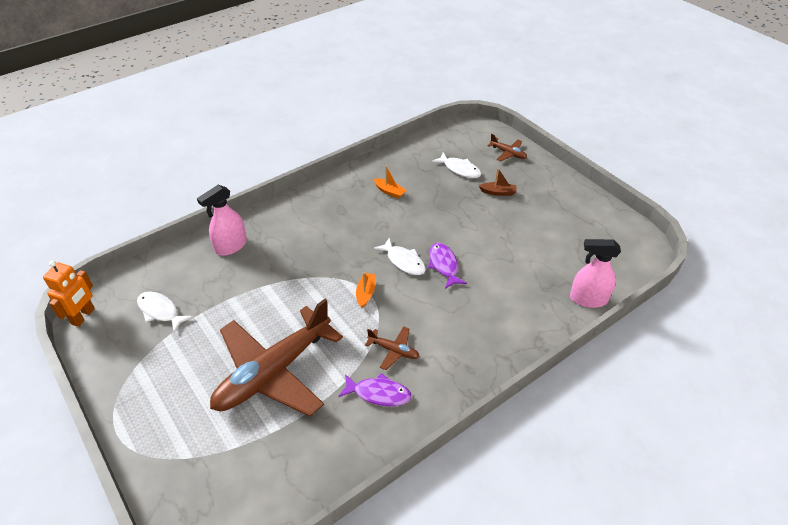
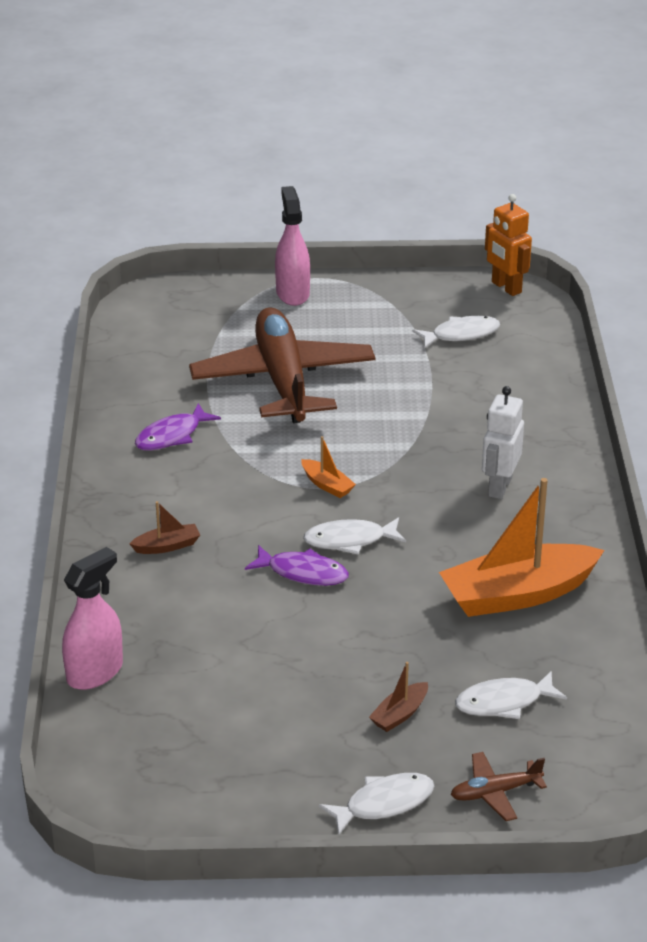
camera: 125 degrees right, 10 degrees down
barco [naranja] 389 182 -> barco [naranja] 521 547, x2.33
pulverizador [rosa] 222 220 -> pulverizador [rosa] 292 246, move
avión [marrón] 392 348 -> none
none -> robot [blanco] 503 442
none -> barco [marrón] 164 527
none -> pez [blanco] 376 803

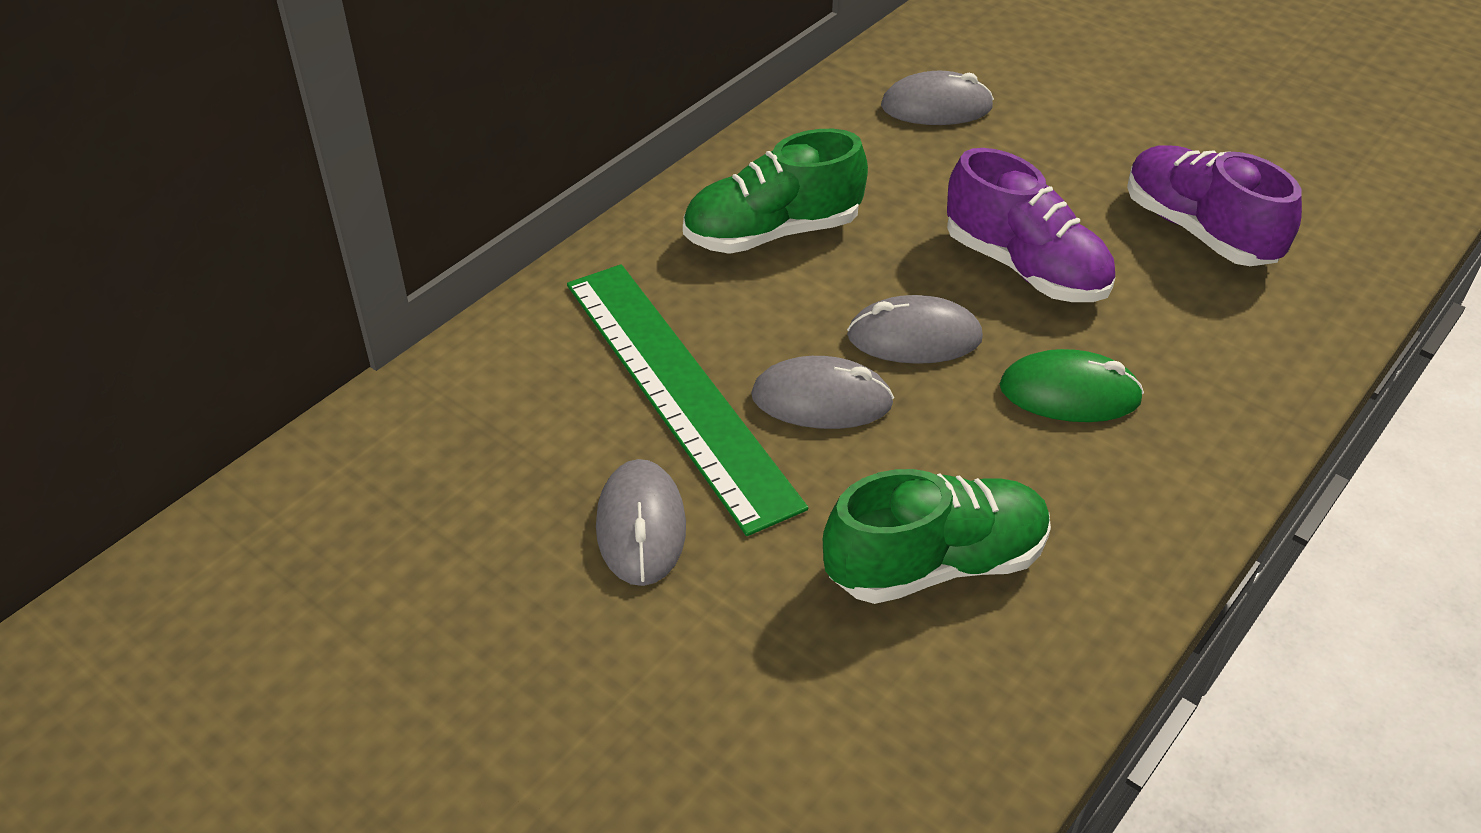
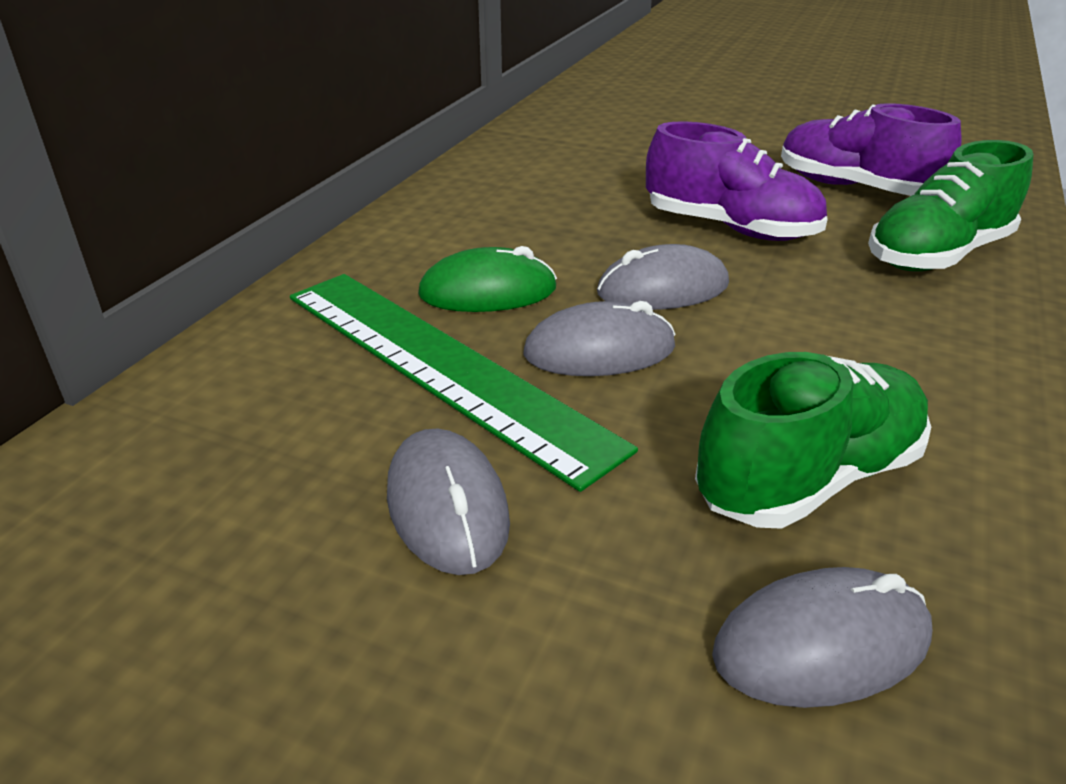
camera: 15 degrees left, 10 degrees down
ratón [gris] 937 98 -> ratón [gris] 822 637, move
zapato [verde] 775 191 -> zapato [verde] 950 205, move
ratón [verde] 1072 385 -> ratón [verde] 487 279, move

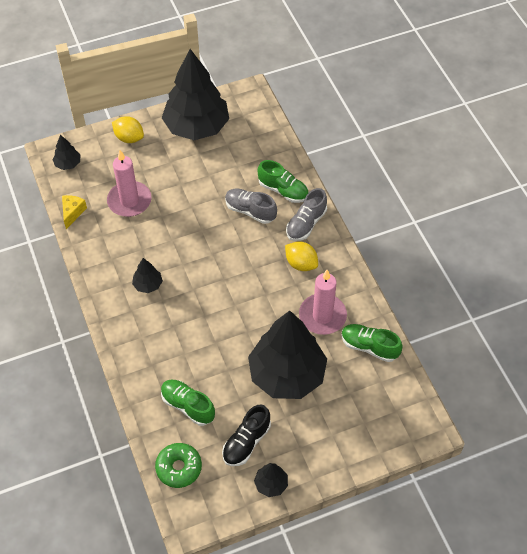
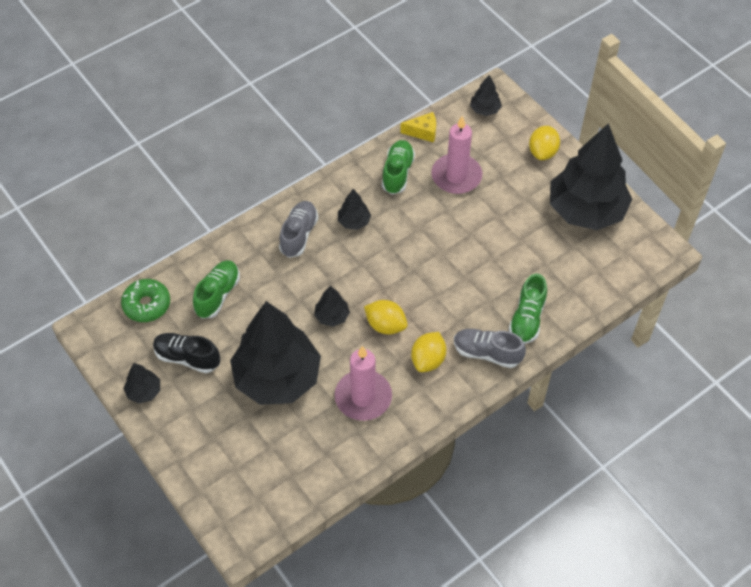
camera: 75 degrees right, 0 degrees up
zapato [gris] 251 206 -> zapato [gris] 298 229, move
zapato [verde] 372 343 -> zapato [verde] 398 167, move
none -> árbol [negro] 332 306
none -> limón [amarillo] 386 317

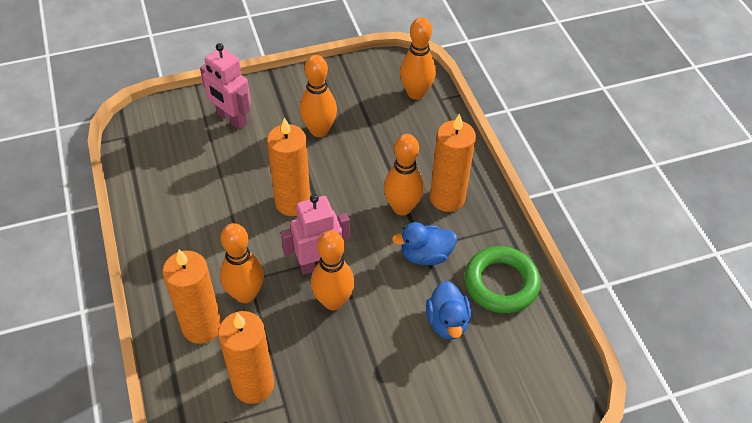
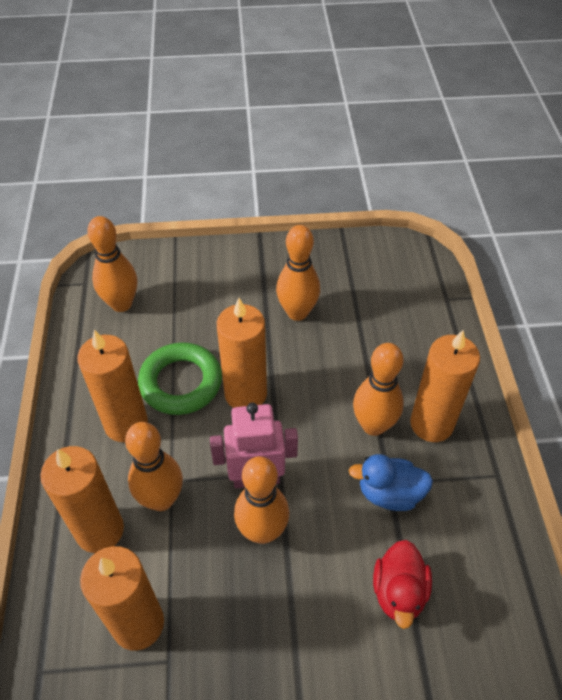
camera: 15 degrees right, 0 degrees up
bolo [naranja] 418 58 -> bolo [naranja] 112 264, move
robot [rosa] 225 86 -> none
anillo [verde] 502 279 -> anillo [verde] 180 378, move
pato [azul] 448 310 -> pato [rojo] 402 584
none -> vela [naranja] 112 386

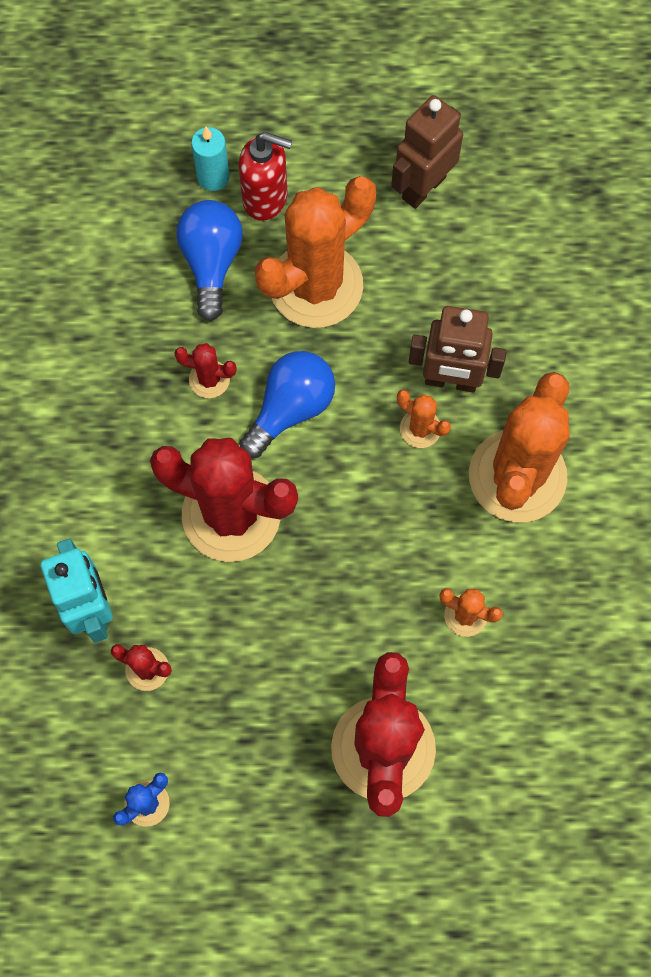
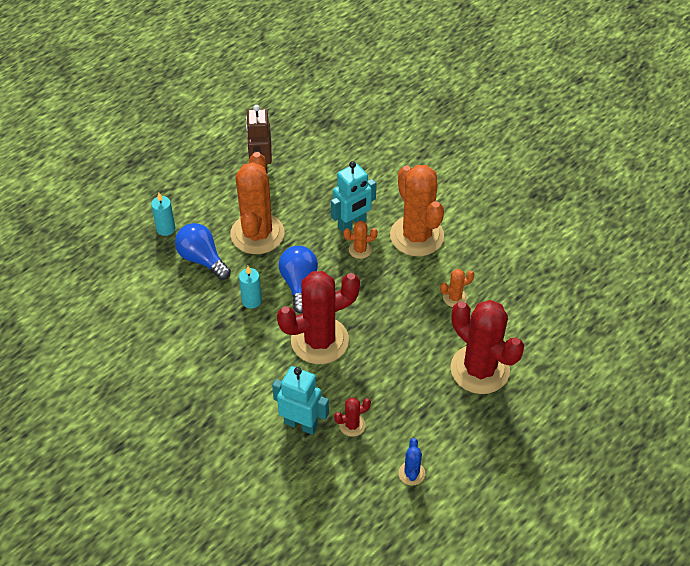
camera: 45 degrees left, 20 degrees down
dispensador de jabón [rojo] 265 176 -> none
robot [marrón] 458 349 -> robot [turquesa] 353 196
cactus [rojo] 205 370 -> vela [turquesa] 250 287

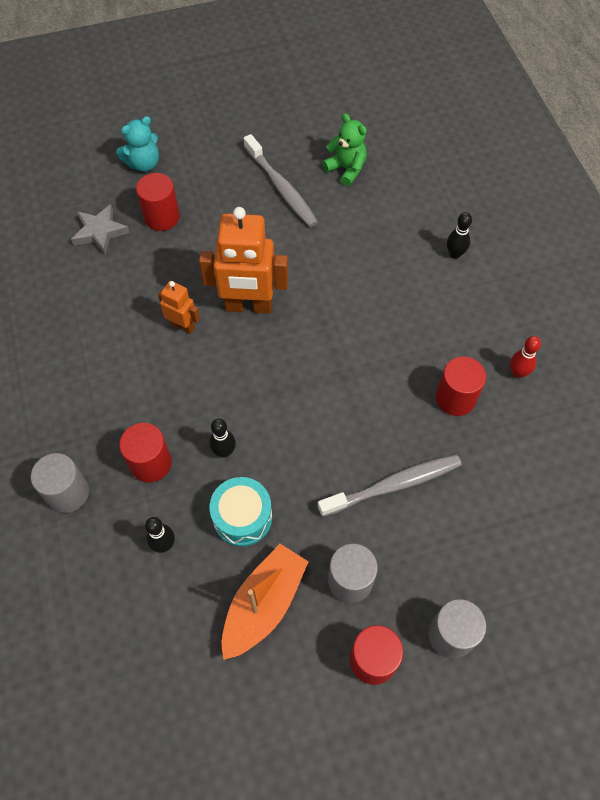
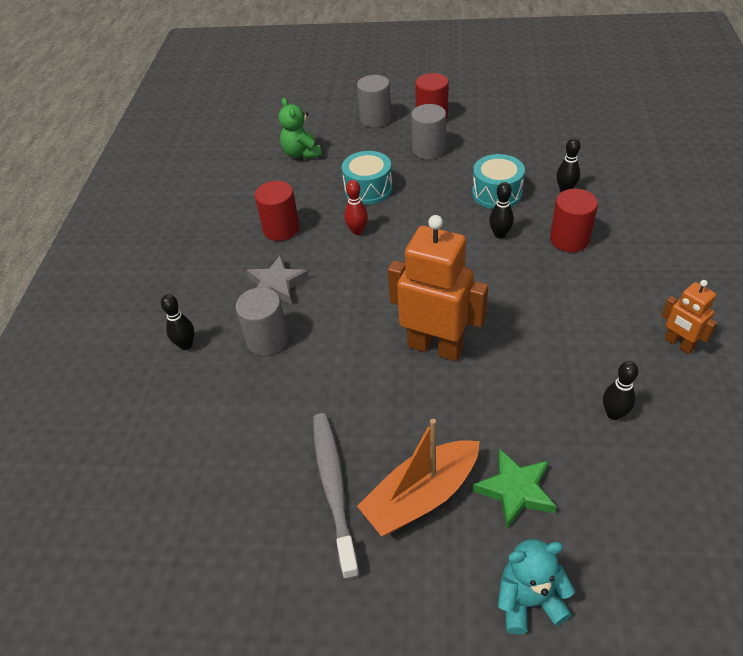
camera: 155 degrees left, 15 degrees down
osito [verde] 344 149 -> osito [verde] 300 128, move
cilindro [rojo] 158 202 -> estrella [verde] 515 488
estrella [gris] 100 229 -> estrella [gris] 278 280, move
robot [naranja] 179 307 -> robot [naranja] 689 317, move
bolo [rojo] 525 357 -> bolo [rojo] 356 207, move
cilindro [gris] 60 483 -> cilindro [gris] 262 321, move
cepillo de dientes [gris] 390 485 -> tambor [turquesa] 367 178
barco [naranja] 265 602 -> barco [naranja] 418 477, move
none -> bolo [negro] 621 390

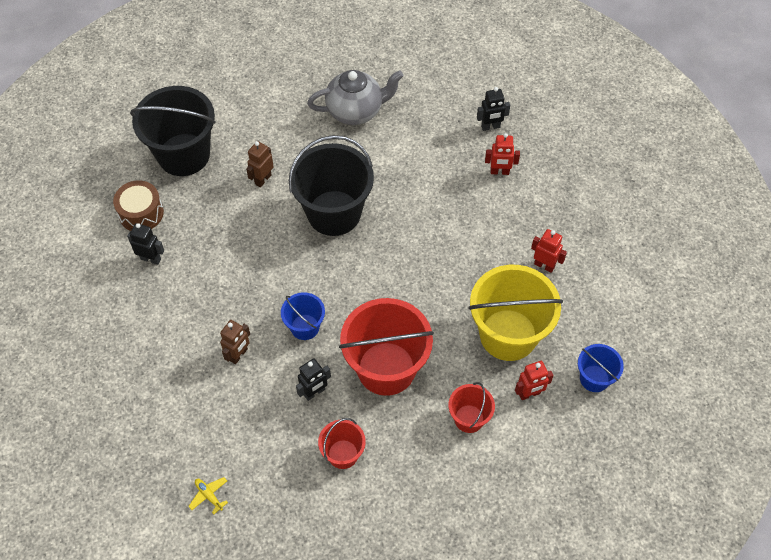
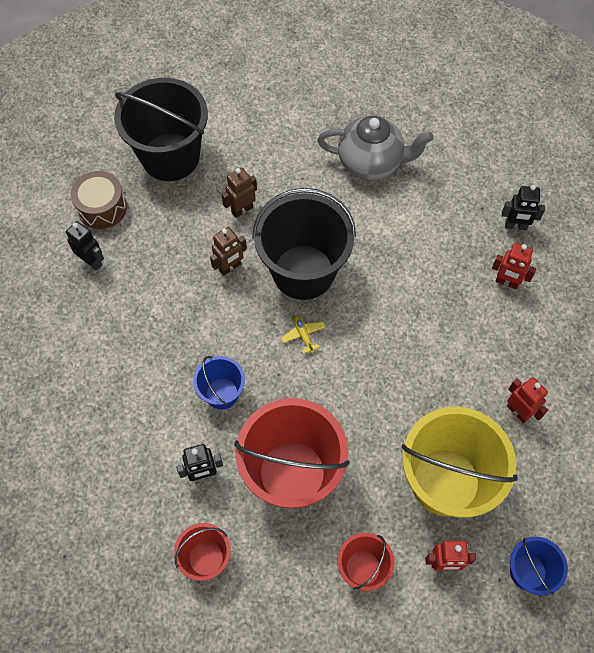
camera: 20 degrees right, 5 degrees up
robot [marrón] 235 342 -> robot [marrón] 228 251, move
avión [amarillo] 208 495 -> avión [amarillo] 303 334, move

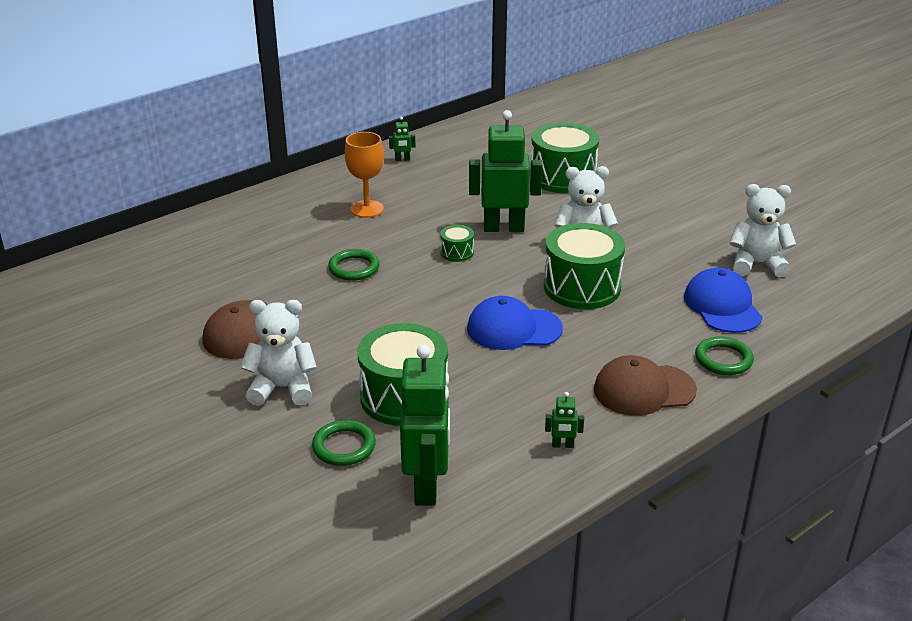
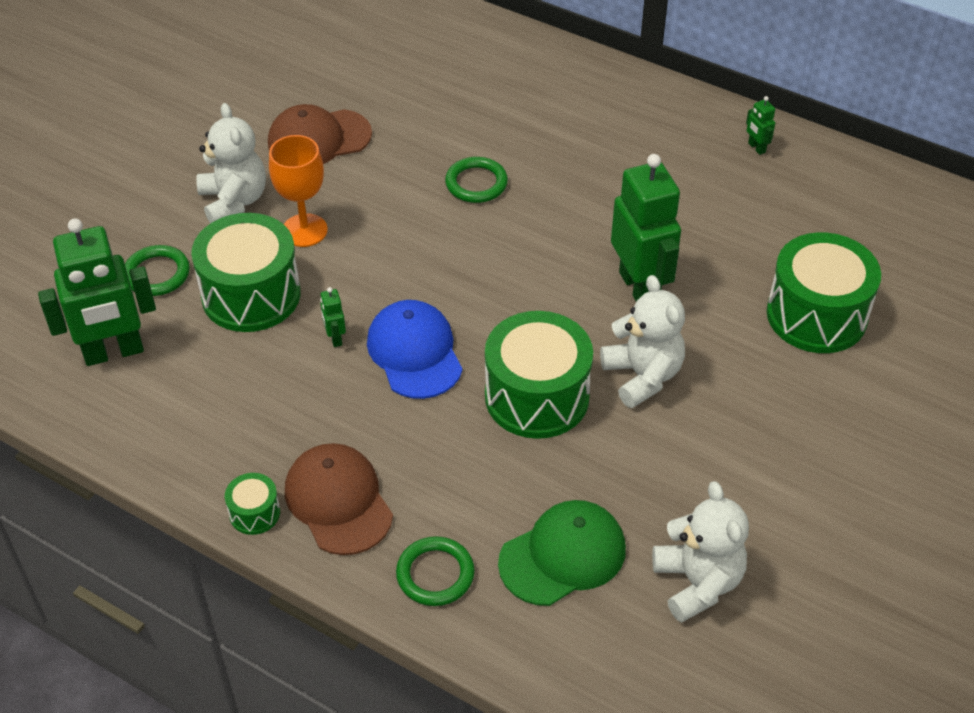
camera: 70 degrees right, 15 degrees up
copa [naranja] 364 175 -> copa [naranja] 298 191, move
tambor [verde] 457 243 -> tambor [verde] 252 504, move
gorra [azul] 723 300 -> gorra [verde] 562 553
robot [verde] 564 420 -> robot [verde] 333 317, move

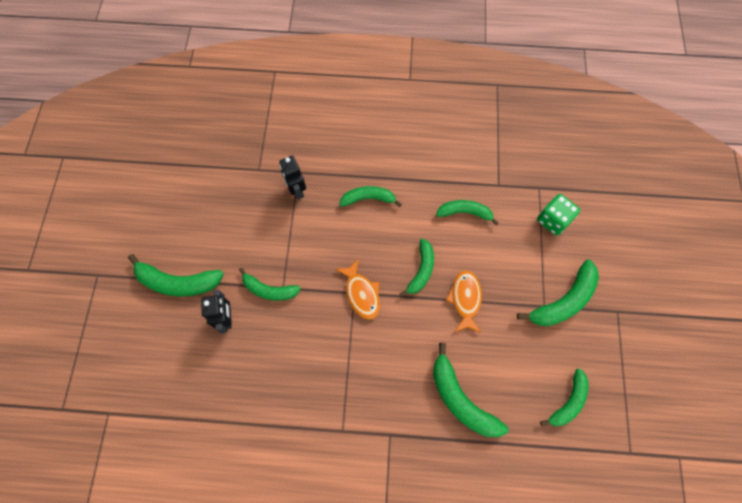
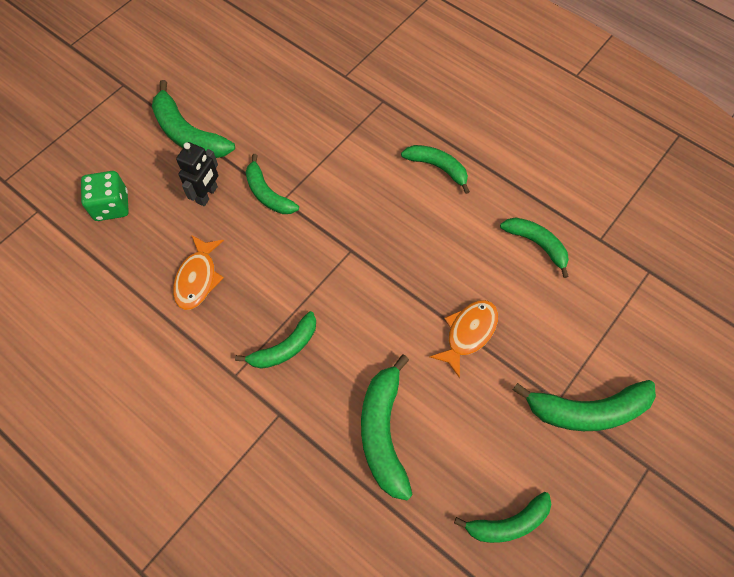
camera: 35 degrees right, 5 degrees down
robot [negro] 292 178 -> none
dado [verde] 558 215 -> dado [verde] 105 196, move
plátano [verde] 417 268 -> plátano [verde] 275 340, move
pez [naranja] 357 289 -> pez [naranja] 198 272, move

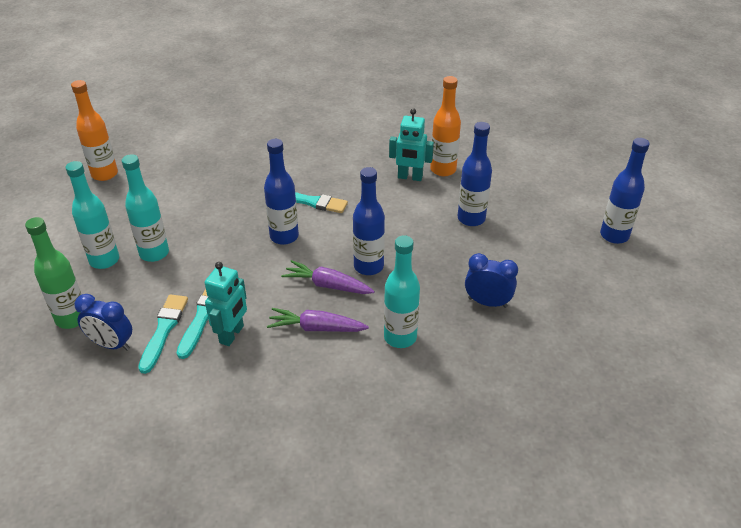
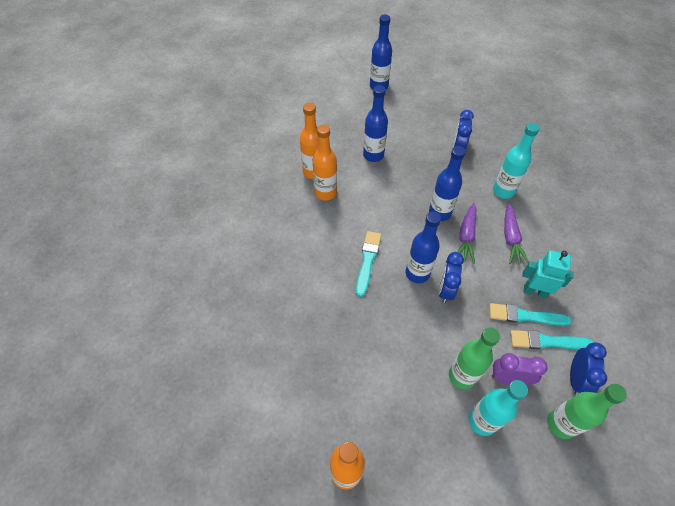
camera: 95 degrees left, 15 degrees up
robot [turquesa] 411 144 -> botella [naranja] 325 163
botella [turquesa] 145 208 -> botella [verde] 474 358
none -> despertador [azul] 451 277
none -> despertador [morado] 519 369

